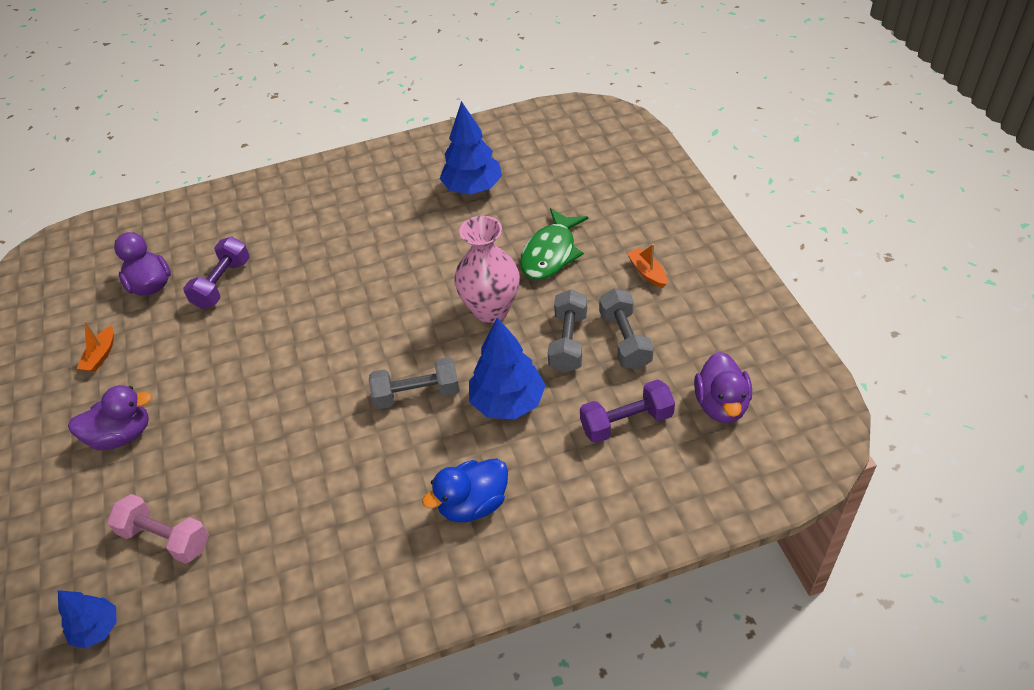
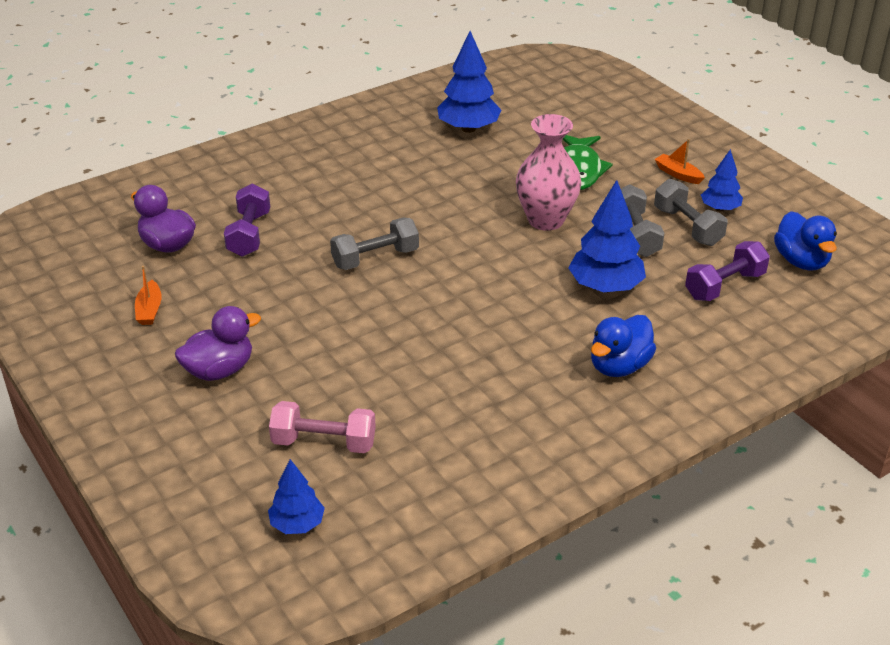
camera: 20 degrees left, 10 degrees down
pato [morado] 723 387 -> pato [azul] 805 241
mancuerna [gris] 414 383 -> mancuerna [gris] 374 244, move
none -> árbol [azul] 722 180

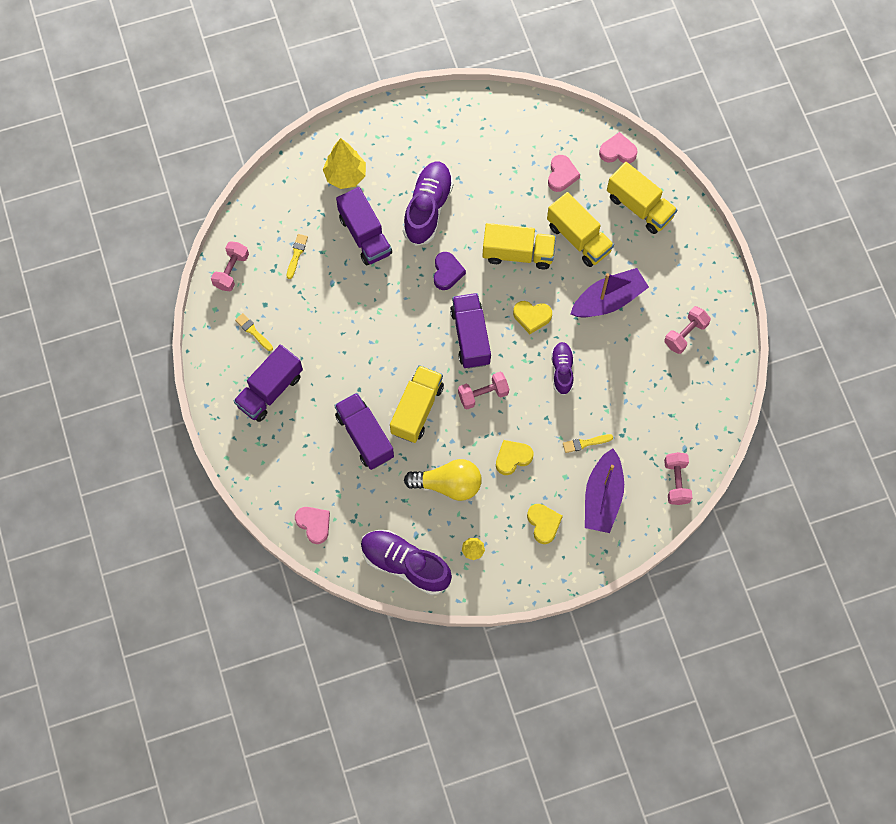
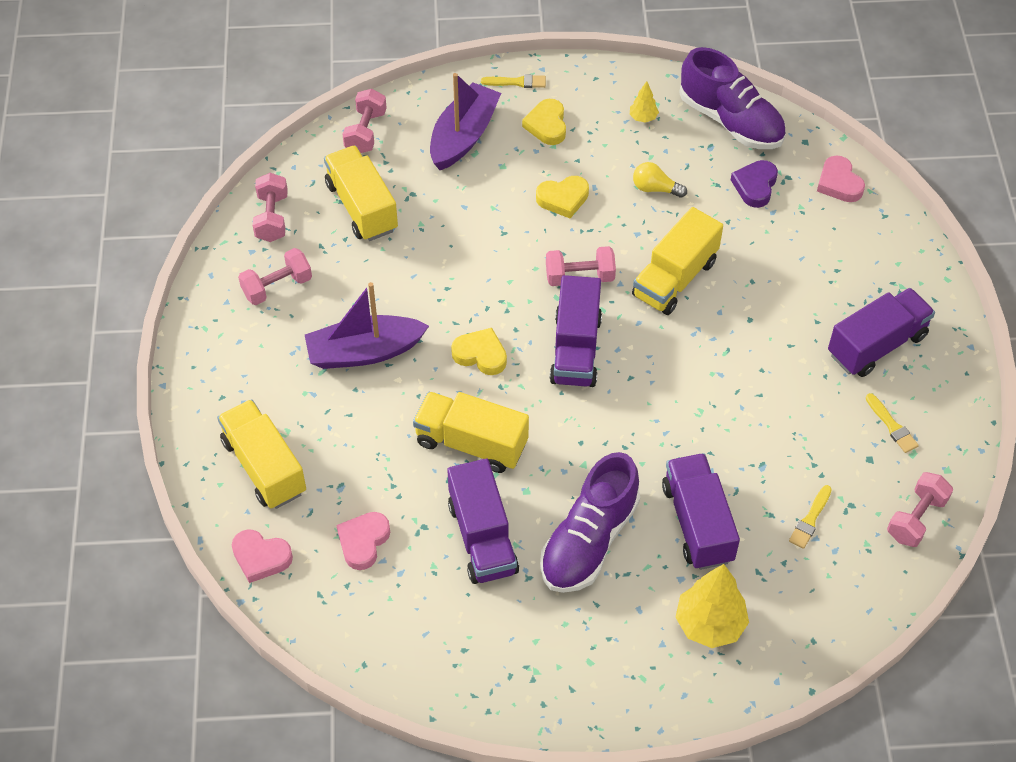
camera: 165 degrees left, 15 degrees down
camión [amarillo] 580 229 -> camión [amarillo] 361 193, move
corazón [morado] 450 271 -> corazón [morado] 754 184, move
zapato [morado] 562 368 -> none
camión [morado] 364 431 -> camión [morado] 483 521, move
pincel [amarillo] 588 443 -> pincel [amarillo] 513 81, move
bombilla [amarillo] 443 480 -> bombilla [amarillo] 660 180, x0.55
none -> mancuerna [rosa] 270 207

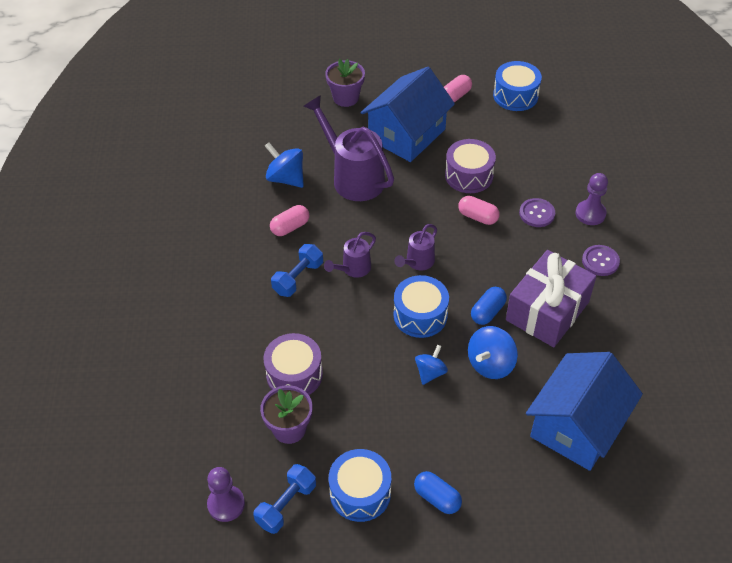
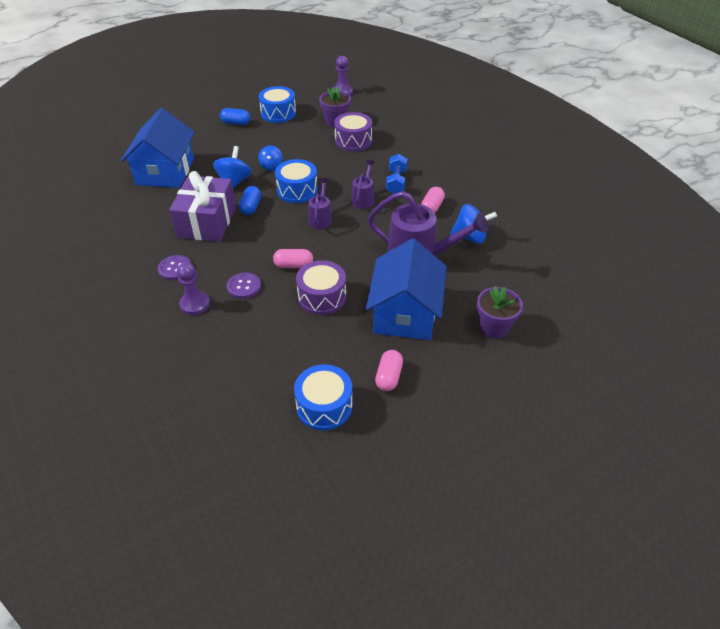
camera: 150 degrees right, 5 degrees down
mancuerna [azul] 284 499 -> none

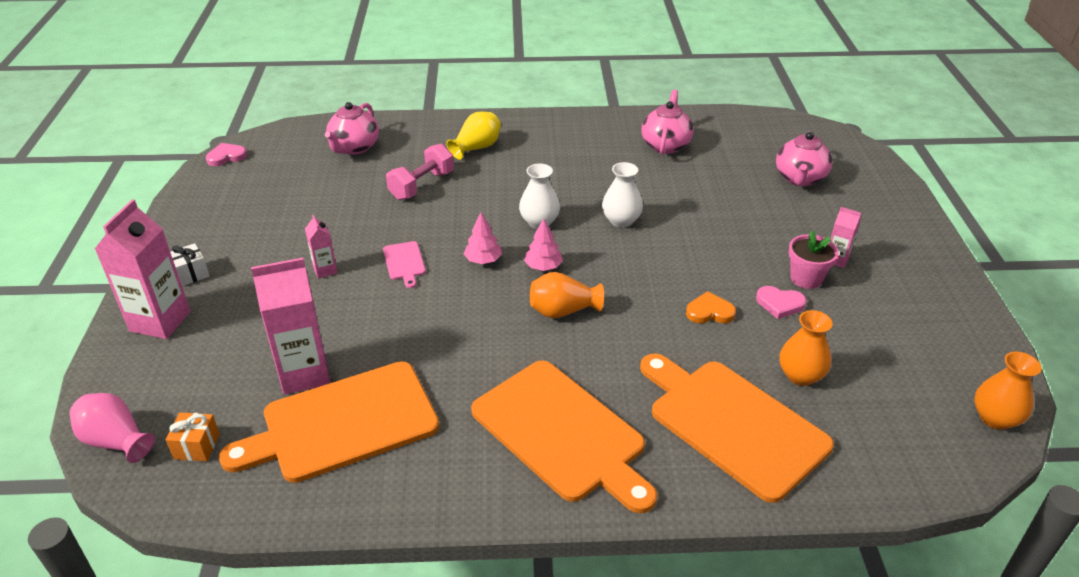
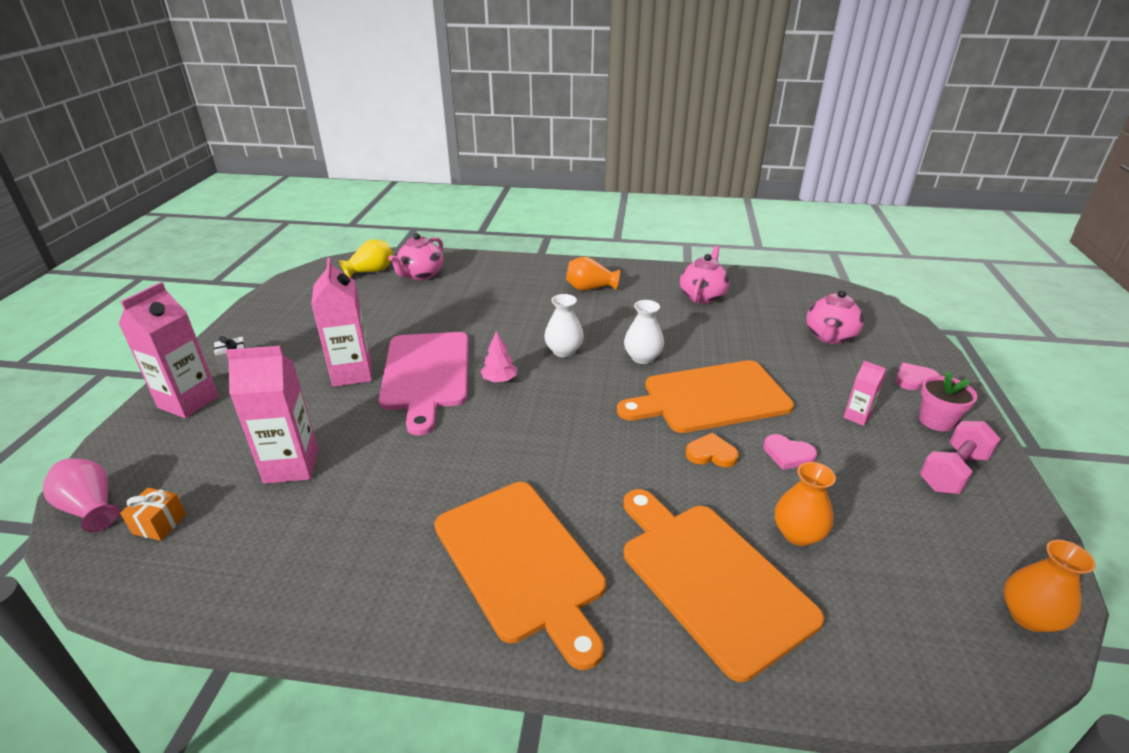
camera: 10 degrees right, 5 degrees down
florero [amarillo] 473 136 -> florero [amarillo] 366 258, move
corazón [rosa] 226 154 -> corazón [rosa] 917 376, move
mancuerna [rosa] 420 172 -> mancuerna [rosa] 960 457, move
cartón de leche [rosa] 321 247 -> cartón de leche [rosa] 341 322, x2.02
árbol [rosa] 543 244 -> none
maceta [rosa] 813 259 -> maceta [rosa] 948 401, move
tabla de cortar [rosa] 404 264 -> tabla de cortar [rosa] 423 383, x2.43
florero [naranja] 567 295 -> florero [naranja] 593 273, move
tabla de cortar [naranja] 329 422 -> tabla de cortar [naranja] 705 396, move

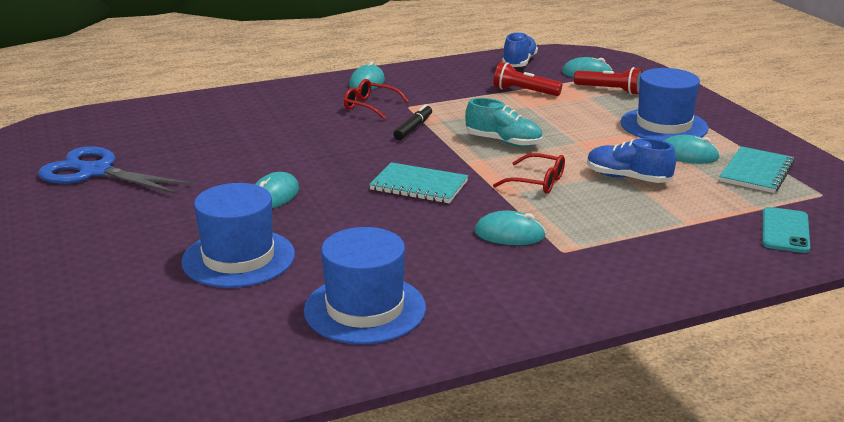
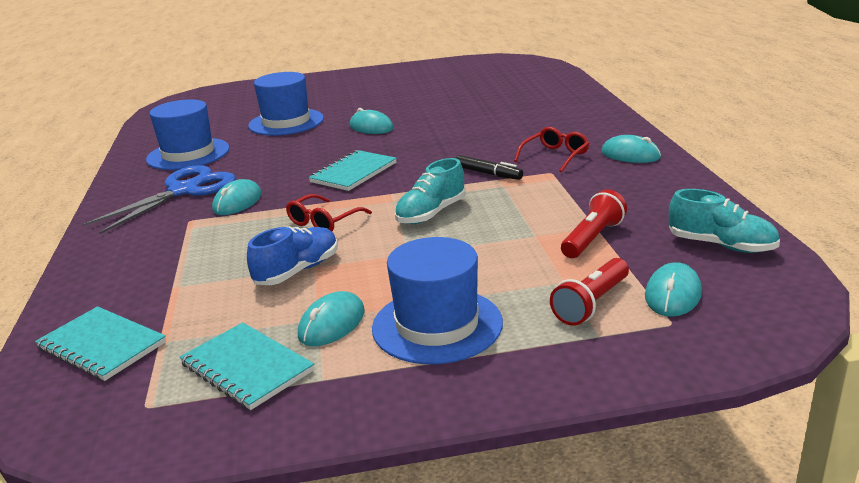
camera: 105 degrees right, 0 degrees up
zapato [azul] 520 49 -> zapato [turquesa] 724 221
tijeras [azul] 116 170 -> tijeras [azul] 159 199, move
móvil [turquesa] 786 230 -> cuaderno [turquesa] 100 343

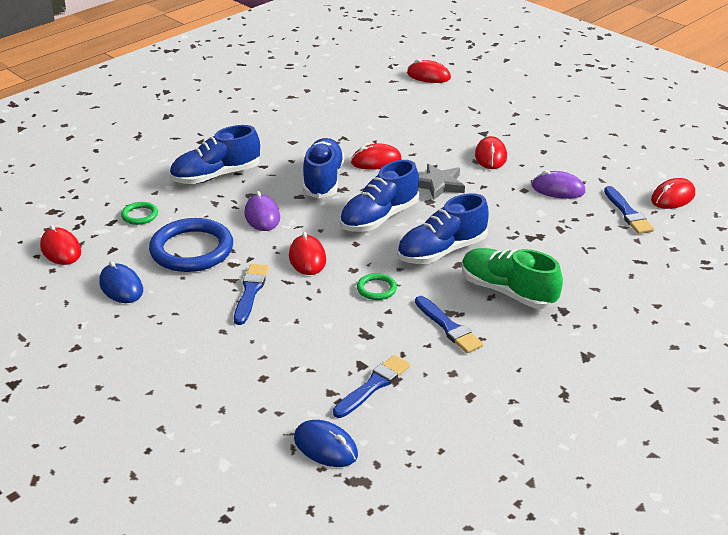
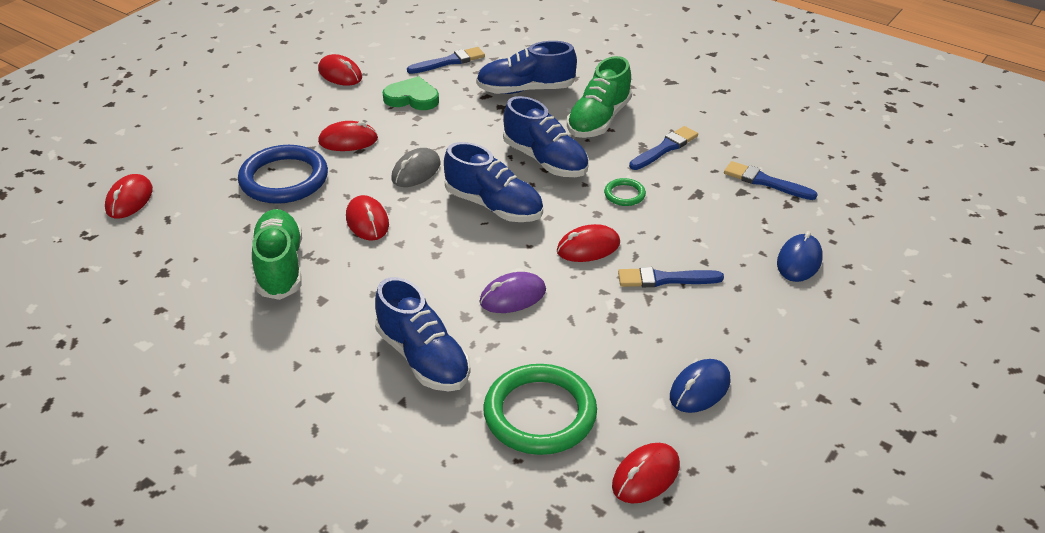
camera: 100 degrees left, 5 degrees up
zapato [azul] 323 168 -> zapato [azul] 526 67, move
estrella [gris] 441 182 -> ratón [gris] 415 167
ratón [morado] 559 184 -> corazón [verde] 411 93
ratón [rojo] 673 193 -> ratón [rojo] 340 69, move
anillo [verde] 139 213 -> anillo [verde] 540 409, x2.18
anillo [azul] 191 245 -> anillo [azul] 283 174, move
ratón [azul] 326 443 -> ratón [azul] 800 256, move
none -> zapato [verde] 277 254

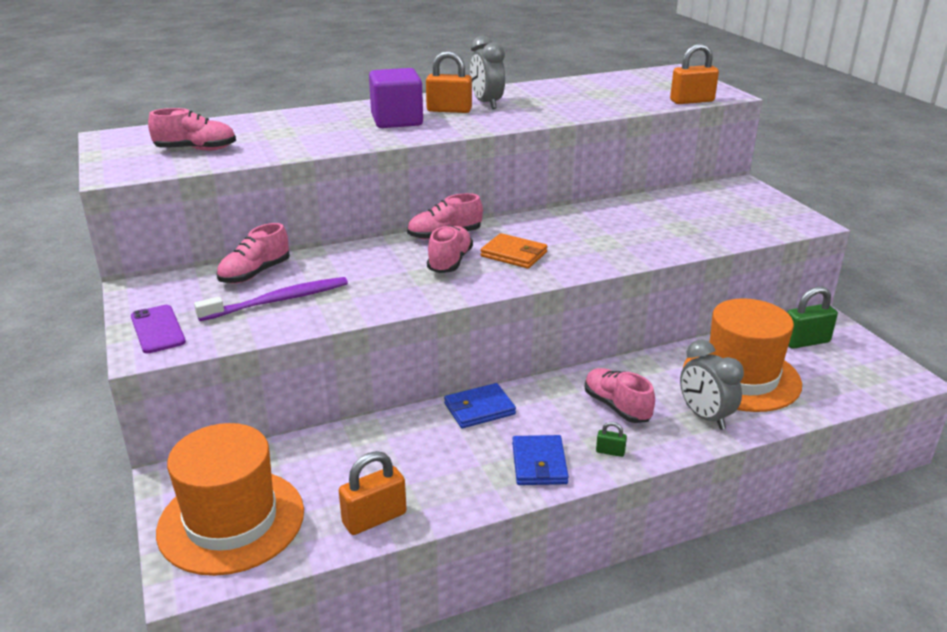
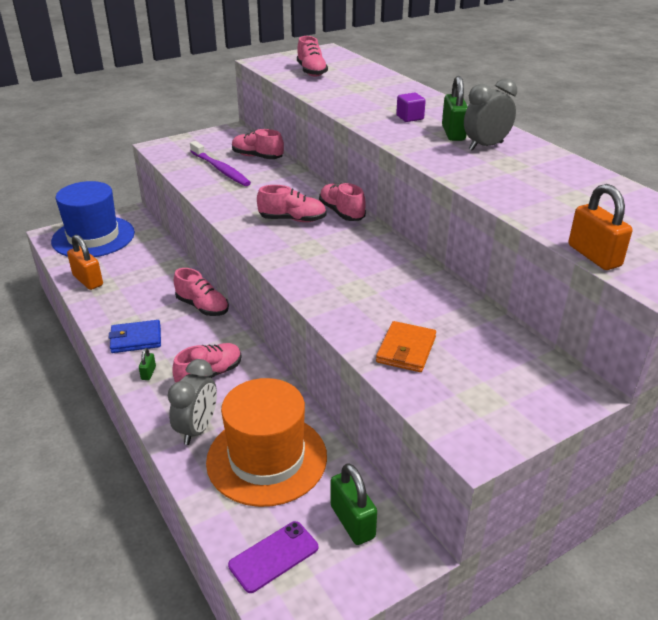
camera: 80 degrees right, 5 degrees up
candado [naranja] 449 82 -> candado [verde] 455 108
cubo [morado] 396 98 -> cubo [morado] 411 107, x0.52
cartera [naranja] 514 251 -> cartera [naranja] 406 346, move
móvil [morado] 158 329 -> móvil [morado] 273 557, move
despertador [gris] 712 385 -> despertador [gris] 192 402, 150 degrees clockwise
cartera [azul] 480 405 -> zapato [rosa] 201 292
sombrero [naranja] 230 499 -> sombrero [azul] 93 219

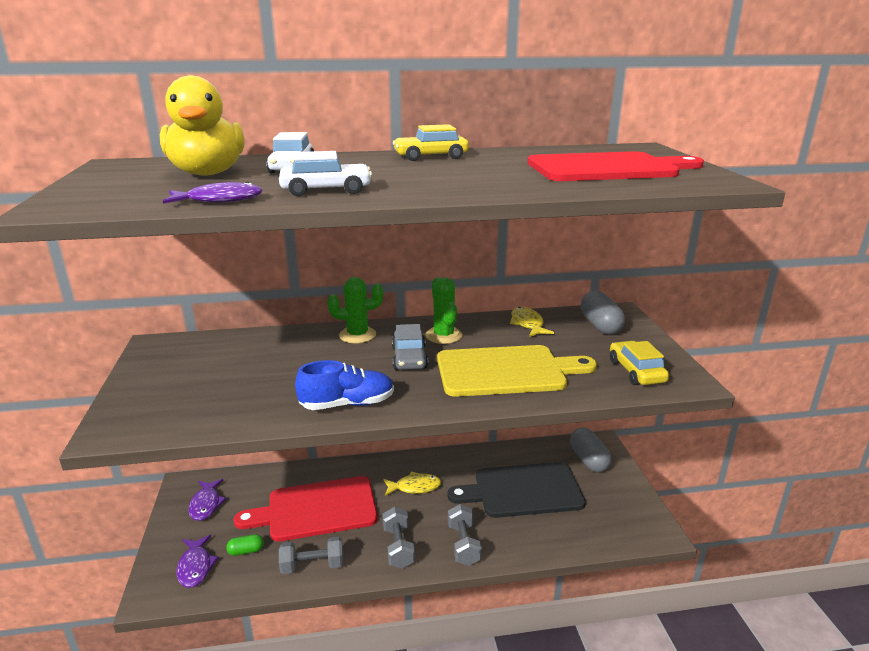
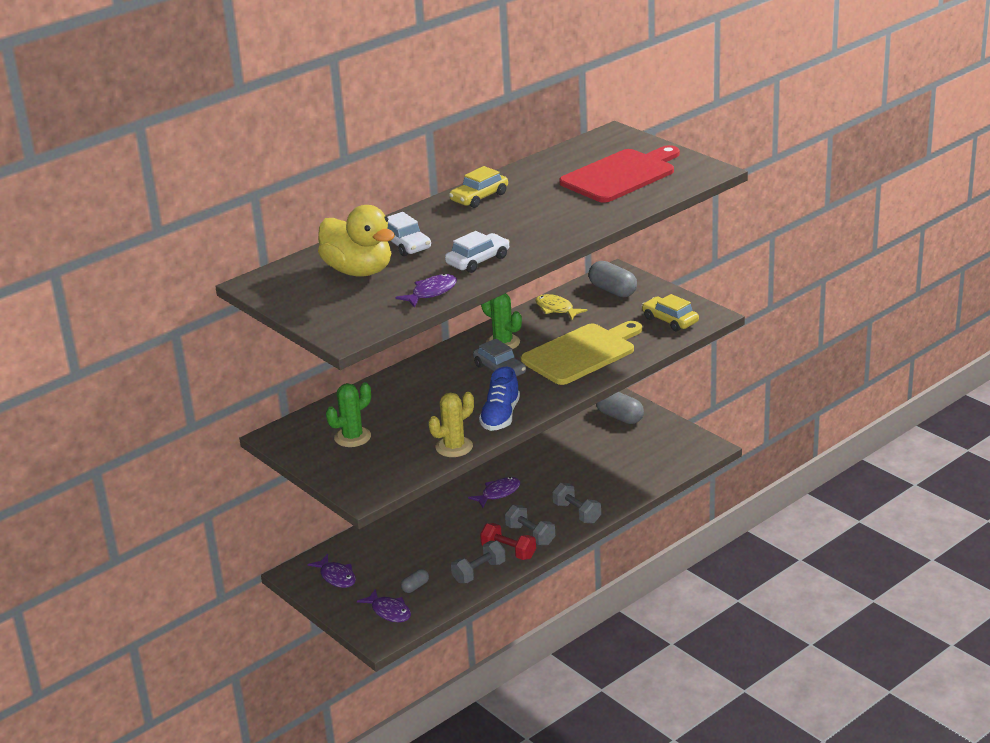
camera: 30 degrees left, 5 degrees up
cactus [verde] 355 310 -> cactus [verde] 348 414, move
zapato [azul] 344 385 -> zapato [azul] 499 399, 150 degrees clockwise
tabla de cortar [negro] 516 490 -> none
pez [amarillo] 412 484 -> pez [morado] 494 492
tabla de cortar [rojo] 306 509 -> none
cápsula [verde] 245 545 -> cápsula [gris] 415 581
none -> cactus [amarillo] 451 424
none -> mancuerna [rojo] 508 541

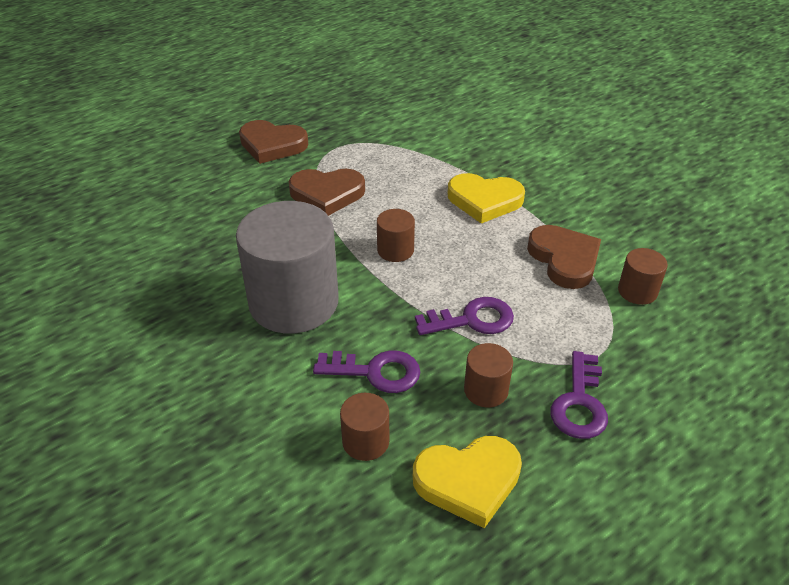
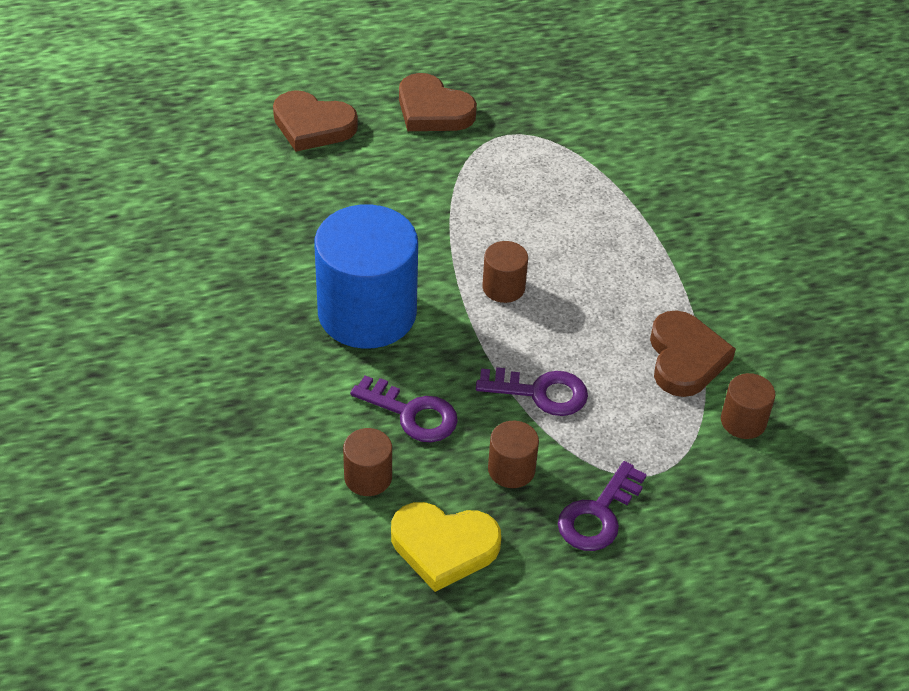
camera: 20 degrees right, 5 degrees up
corazón [marrón] 327 192 -> corazón [marrón] 315 121, move
corazón [amarillo] 486 198 -> none
cilindro [gris] 287 267 -> cilindro [azul] 366 276

